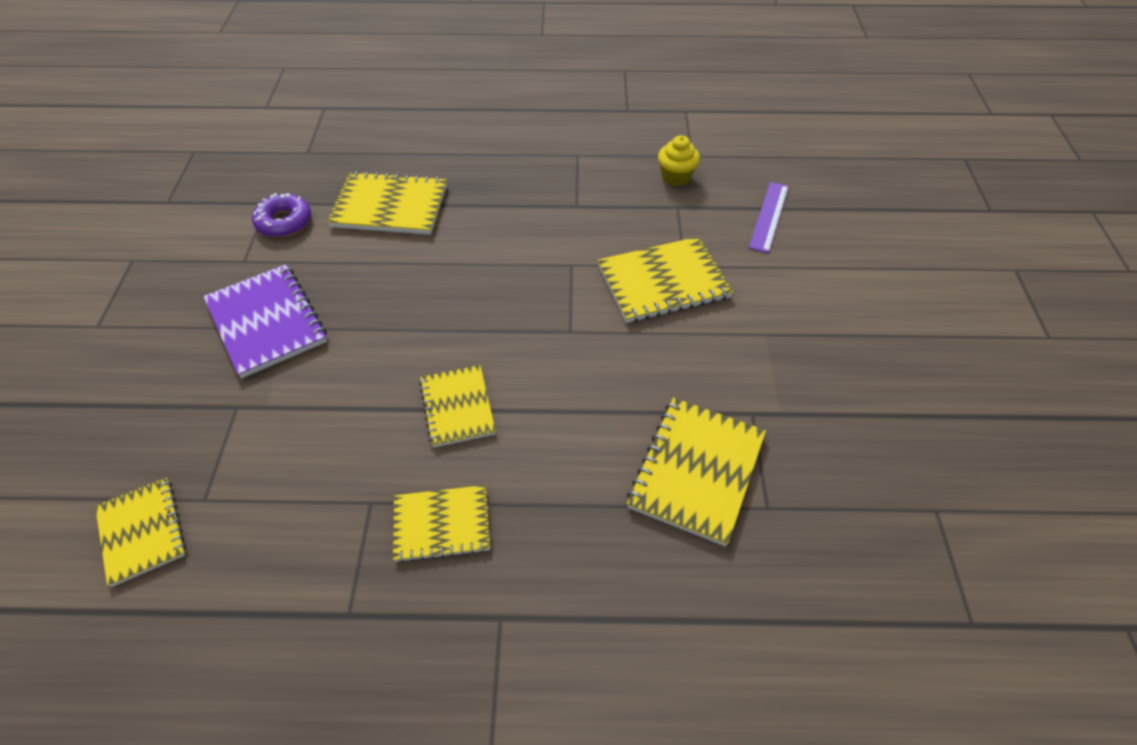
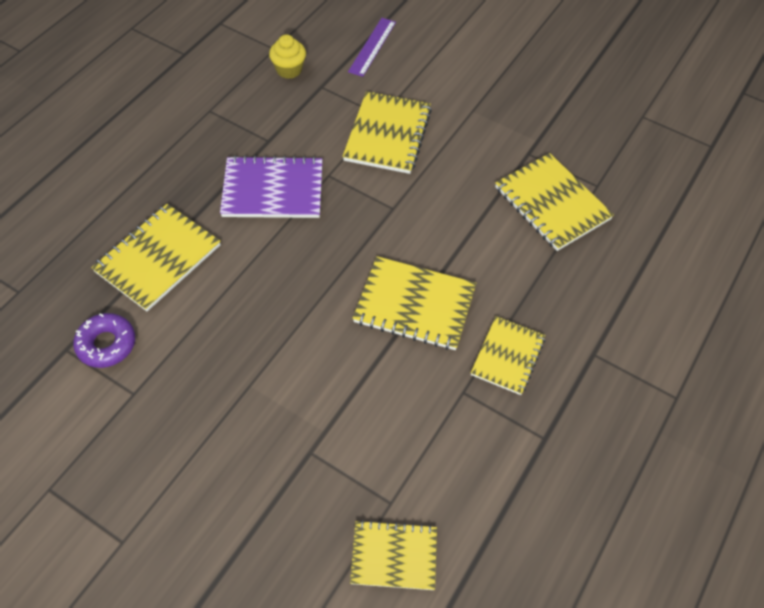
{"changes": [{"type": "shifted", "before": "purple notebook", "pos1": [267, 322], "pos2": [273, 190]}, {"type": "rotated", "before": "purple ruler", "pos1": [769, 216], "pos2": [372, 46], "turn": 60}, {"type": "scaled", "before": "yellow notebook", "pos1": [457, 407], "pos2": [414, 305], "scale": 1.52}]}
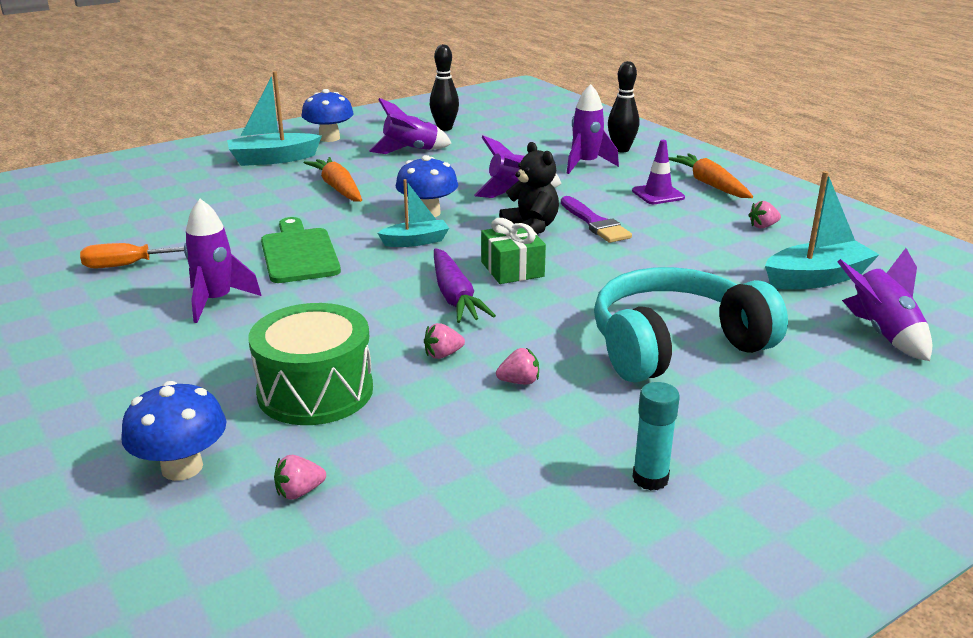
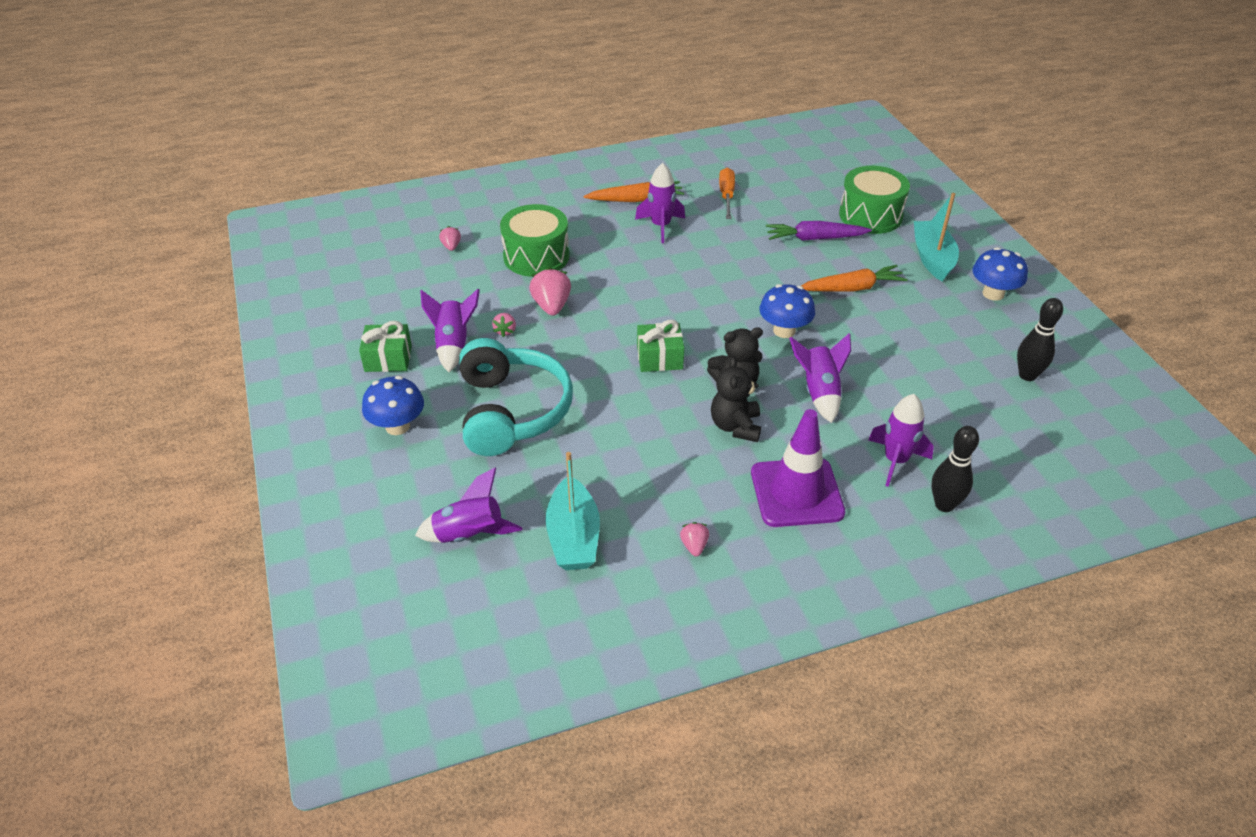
{"changes": [{"type": "swapped", "before": "turquoise glue stick", "after": "green gift", "pos1": [650, 479], "pos2": [388, 358]}, {"type": "shifted", "before": "blue mushroom", "pos1": [182, 467], "pos2": [397, 426]}, {"type": "shifted", "before": "purple rocket", "pos1": [410, 151], "pos2": [453, 345]}, {"type": "scaled", "before": "pink strawberry", "pos1": [443, 355], "pos2": [551, 306], "scale": 1.8}, {"type": "shifted", "before": "orange carrot", "pos1": [709, 184], "pos2": [636, 200]}, {"type": "swapped", "before": "purple brush", "after": "black teddy bear", "pos1": [595, 223], "pos2": [735, 426]}, {"type": "scaled", "before": "purple traffic cone", "pos1": [658, 194], "pos2": [796, 492], "scale": 1.82}, {"type": "shifted", "before": "purple carrot", "pos1": [455, 296], "pos2": [814, 238]}, {"type": "new", "after": "green drum", "pos2": [870, 215]}, {"type": "gone", "before": "green cutting board", "pos1": [298, 253]}, {"type": "gone", "before": "turquoise boat", "pos1": [415, 241]}]}
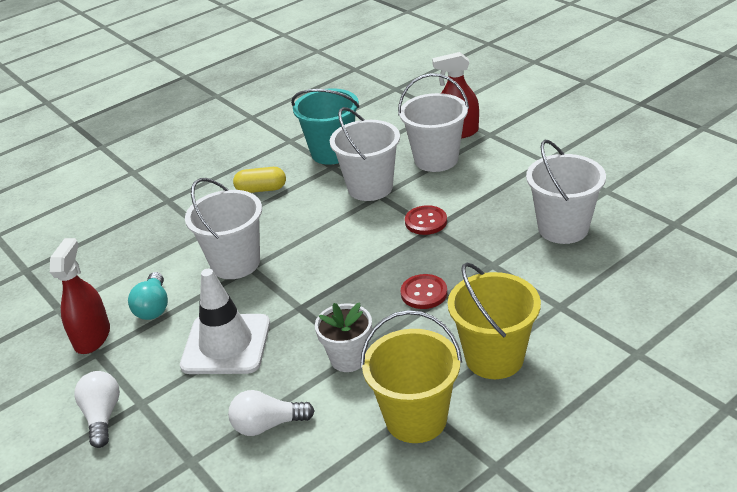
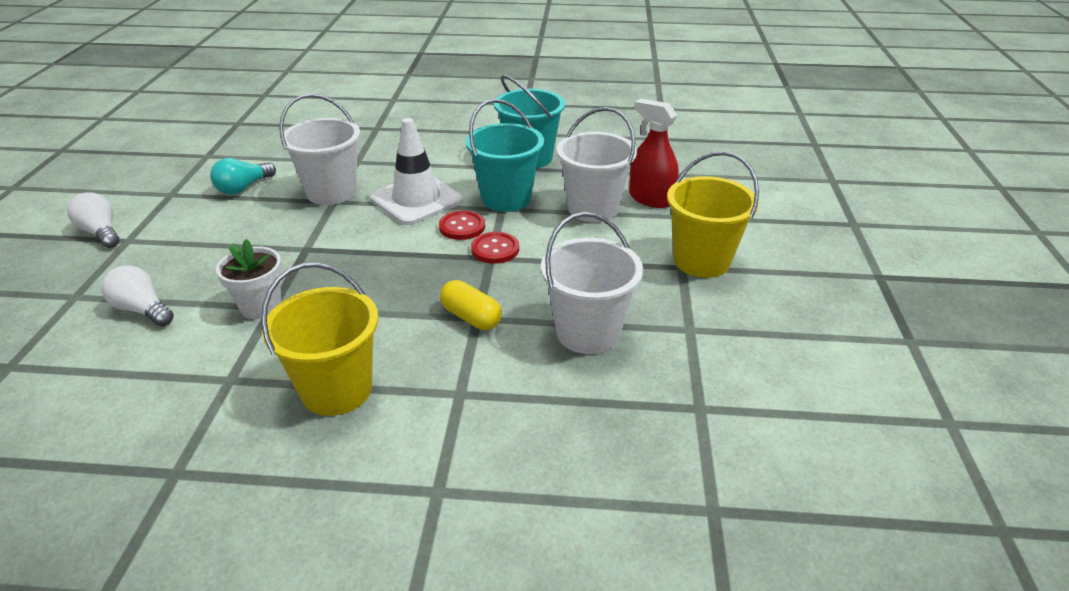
{"changes": [{"type": "rotated", "before": "white light bulb", "pos1": [102, 416], "pos2": [101, 232], "turn": -75}, {"type": "shifted", "before": "white traffic cone", "pos1": [226, 344], "pos2": [416, 200]}, {"type": "shifted", "before": "red button", "pos1": [424, 293], "pos2": [462, 227]}, {"type": "shifted", "before": "yellow capsule", "pos1": [261, 189], "pos2": [471, 317]}, {"type": "repainted", "before": "white bucket", "after": "turquoise bucket", "pos1": [370, 188], "pos2": [506, 198]}, {"type": "shifted", "before": "yellow bucket", "pos1": [416, 418], "pos2": [701, 261]}, {"type": "gone", "before": "red spray bottle", "pos1": [92, 337]}]}
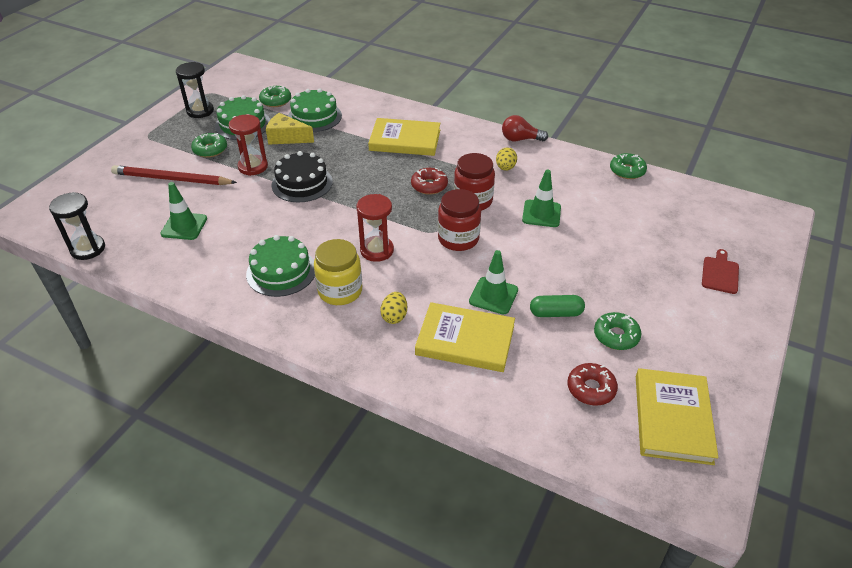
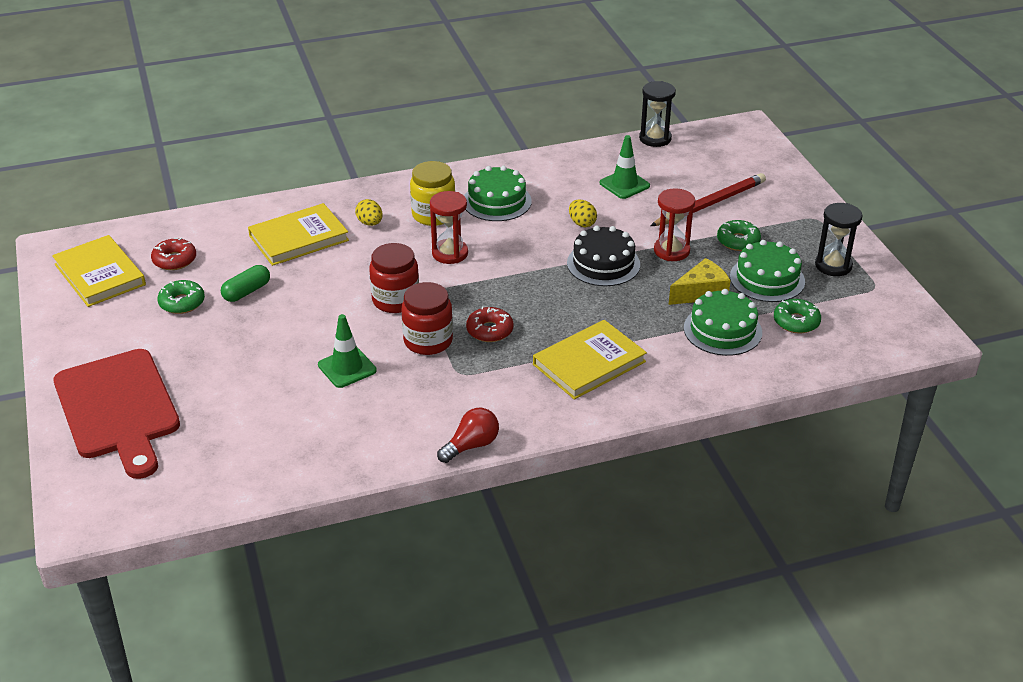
{"changes": [{"type": "scaled", "before": "red cutting board", "pos1": [720, 273], "pos2": [118, 409], "scale": 2.47}, {"type": "shifted", "before": "yellow egg", "pos1": [505, 168], "pos2": [582, 223]}, {"type": "gone", "before": "green traffic cone", "pos1": [493, 296]}, {"type": "gone", "before": "green donut", "pos1": [627, 171]}]}
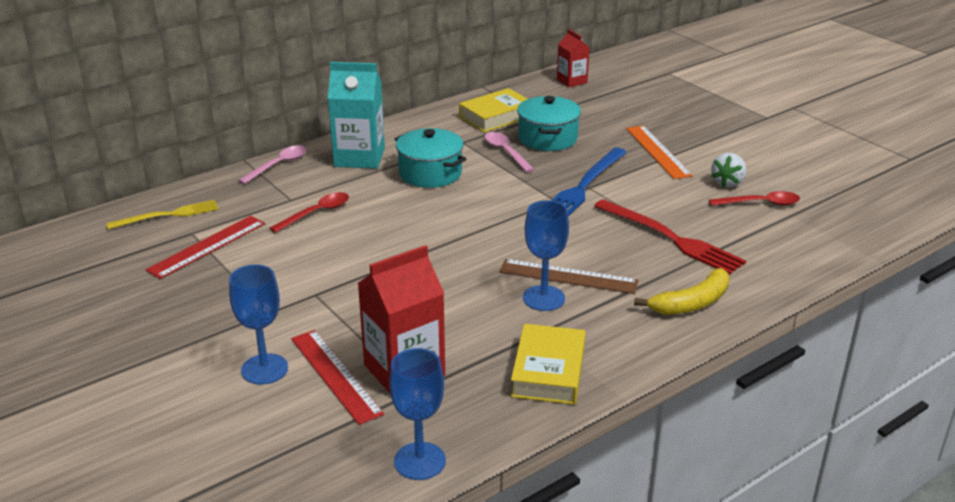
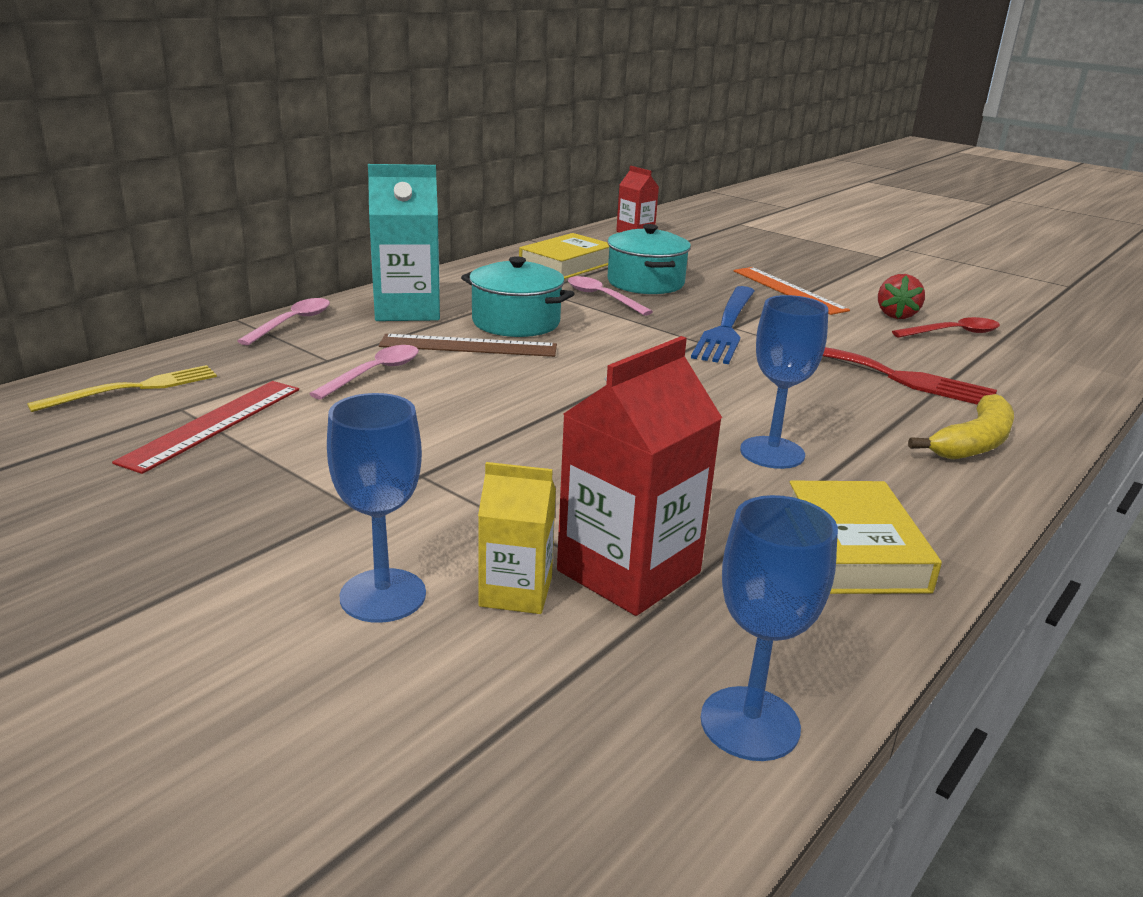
{"changes": [{"type": "repainted", "before": "red spoon", "after": "pink spoon", "pos1": [316, 213], "pos2": [374, 373]}, {"type": "shifted", "before": "brown ruler", "pos1": [568, 276], "pos2": [468, 346]}, {"type": "swapped", "before": "red ruler", "after": "yellow carton", "pos1": [335, 375], "pos2": [516, 592]}, {"type": "repainted", "before": "white strawberry", "after": "red strawberry", "pos1": [727, 183], "pos2": [896, 315]}]}
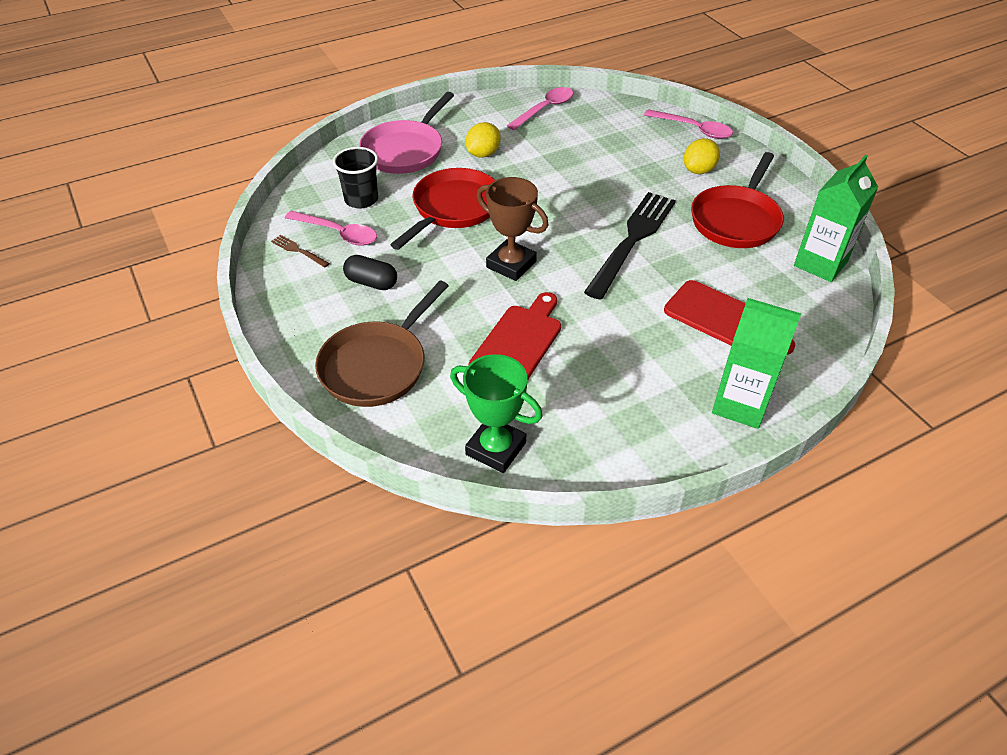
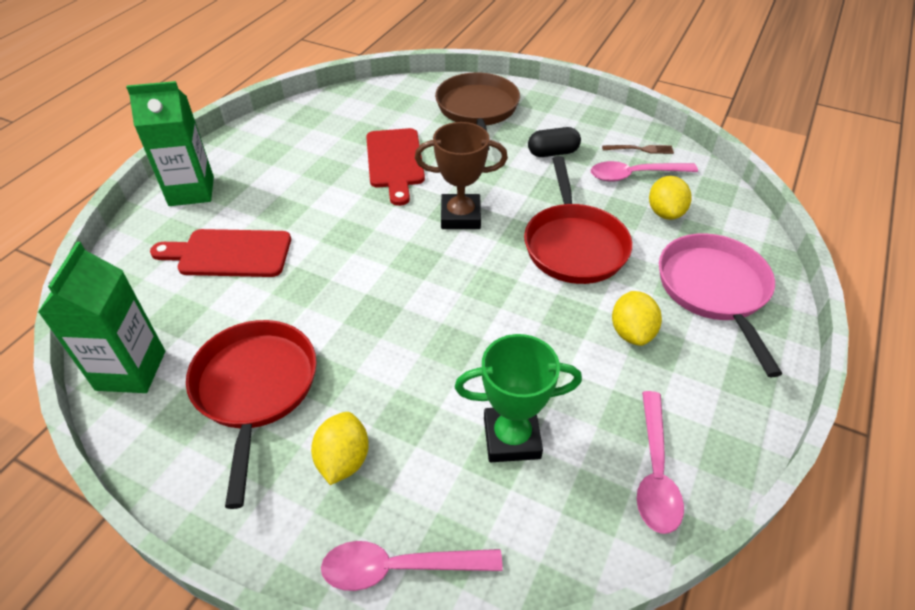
{"changes": [{"type": "shifted", "before": "green trophy", "pos1": [496, 448], "pos2": [511, 438]}, {"type": "swapped", "before": "black cup", "after": "yellow lemon", "pos1": [361, 199], "pos2": [665, 213]}, {"type": "gone", "before": "black fork", "pos1": [632, 240]}]}
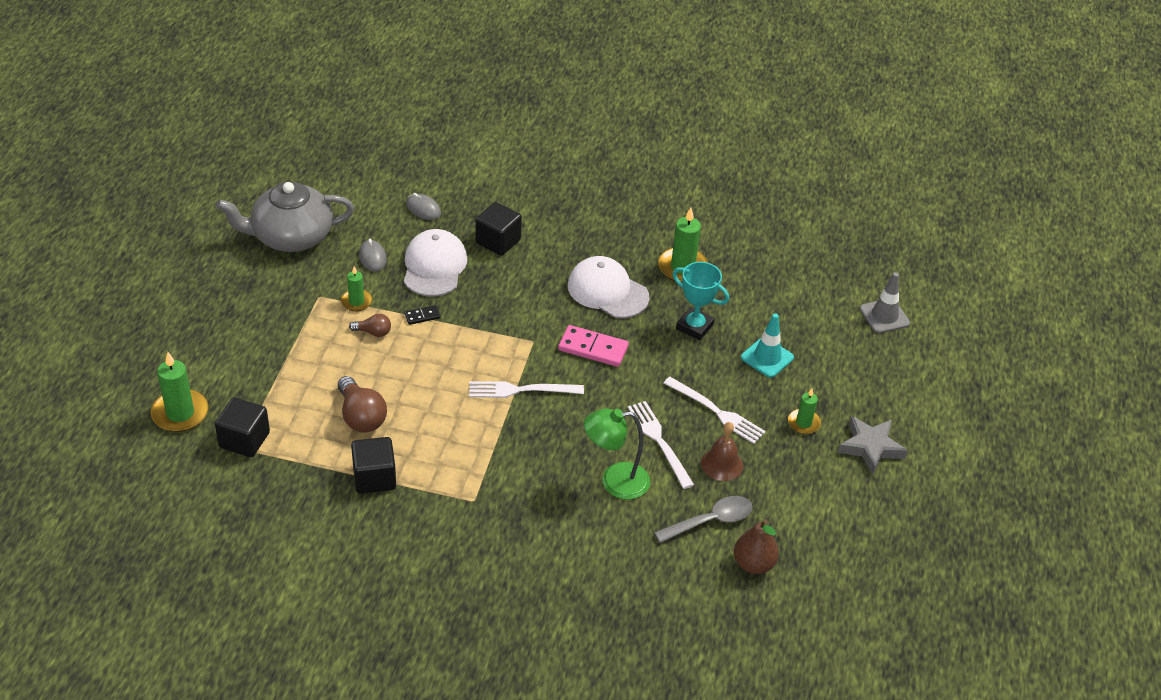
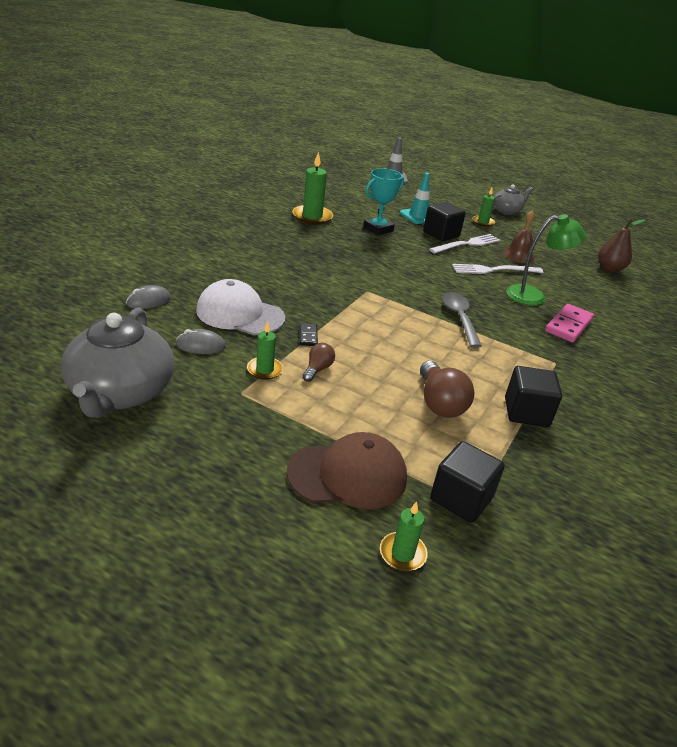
{"changes": [{"type": "new", "after": "brown cap", "pos2": [348, 475]}, {"type": "scaled", "before": "green candle", "pos1": [180, 413], "pos2": [402, 553], "scale": 0.6}, {"type": "rotated", "before": "brown light bulb", "pos1": [361, 416], "pos2": [439, 403], "turn": 90}, {"type": "shifted", "before": "black cube", "pos1": [498, 241], "pos2": [441, 234]}, {"type": "shifted", "before": "grey spoon", "pos1": [710, 521], "pos2": [459, 318]}, {"type": "swapped", "before": "grey star", "after": "grey teapot", "pos1": [870, 447], "pos2": [506, 211]}, {"type": "rotated", "before": "green lamp", "pos1": [615, 481], "pos2": [534, 296], "turn": -105}, {"type": "shifted", "before": "pink domino", "pos1": [593, 348], "pos2": [568, 325]}, {"type": "gone", "before": "white fork", "pos1": [521, 390]}, {"type": "gone", "before": "white cap", "pos1": [607, 291]}]}
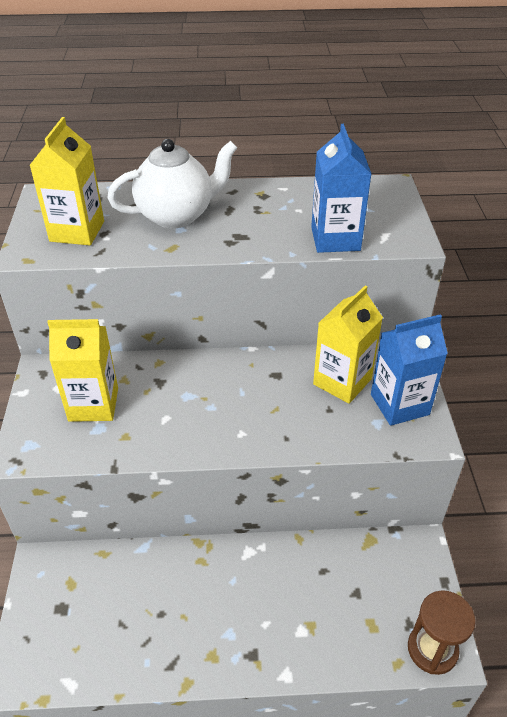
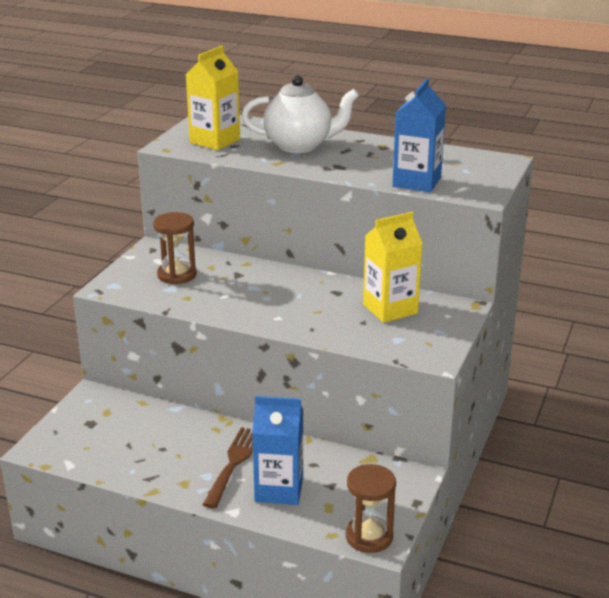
{"changes": [{"type": "swapped", "before": "yellow carton", "after": "brown hourglass", "pos1": [93, 404], "pos2": [177, 275]}, {"type": "new", "after": "brown fork", "pos2": [234, 463]}, {"type": "shifted", "before": "blue carton", "pos1": [399, 404], "pos2": [279, 489]}]}
